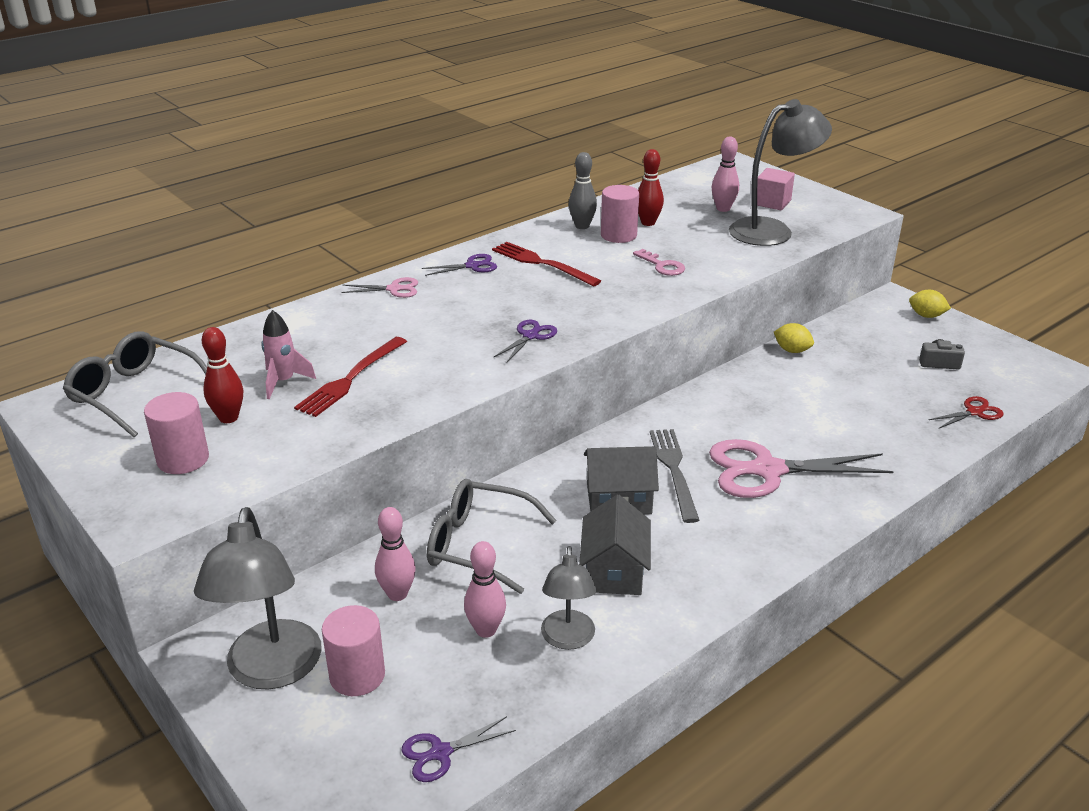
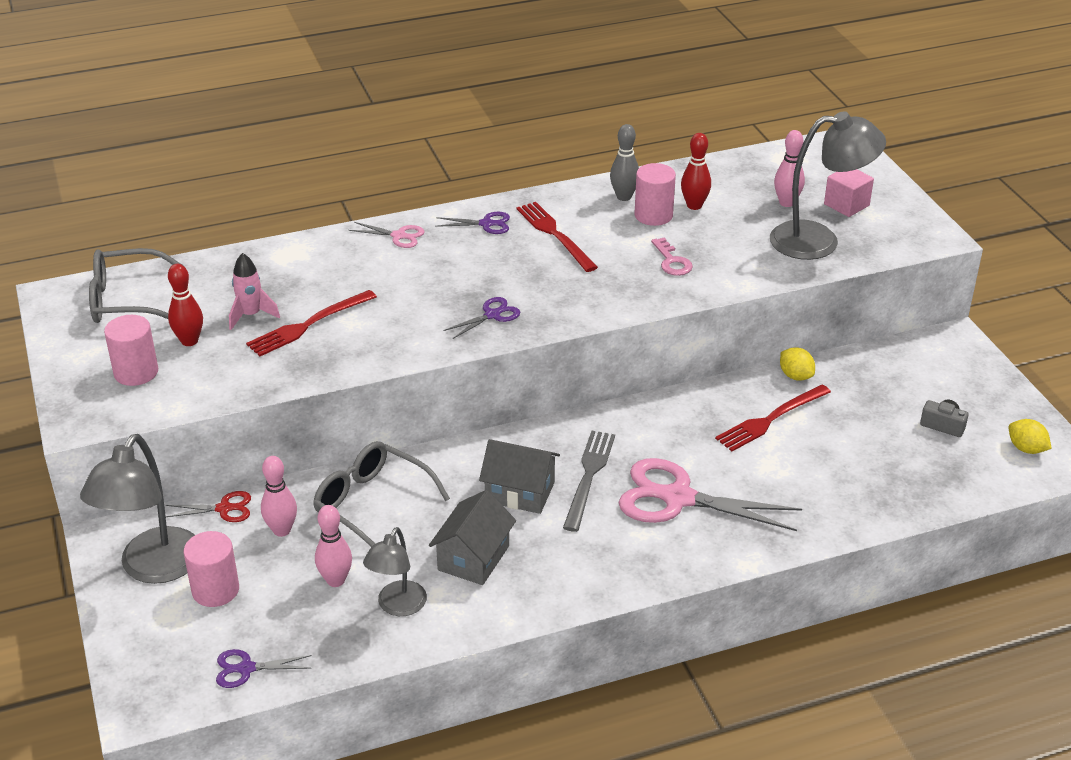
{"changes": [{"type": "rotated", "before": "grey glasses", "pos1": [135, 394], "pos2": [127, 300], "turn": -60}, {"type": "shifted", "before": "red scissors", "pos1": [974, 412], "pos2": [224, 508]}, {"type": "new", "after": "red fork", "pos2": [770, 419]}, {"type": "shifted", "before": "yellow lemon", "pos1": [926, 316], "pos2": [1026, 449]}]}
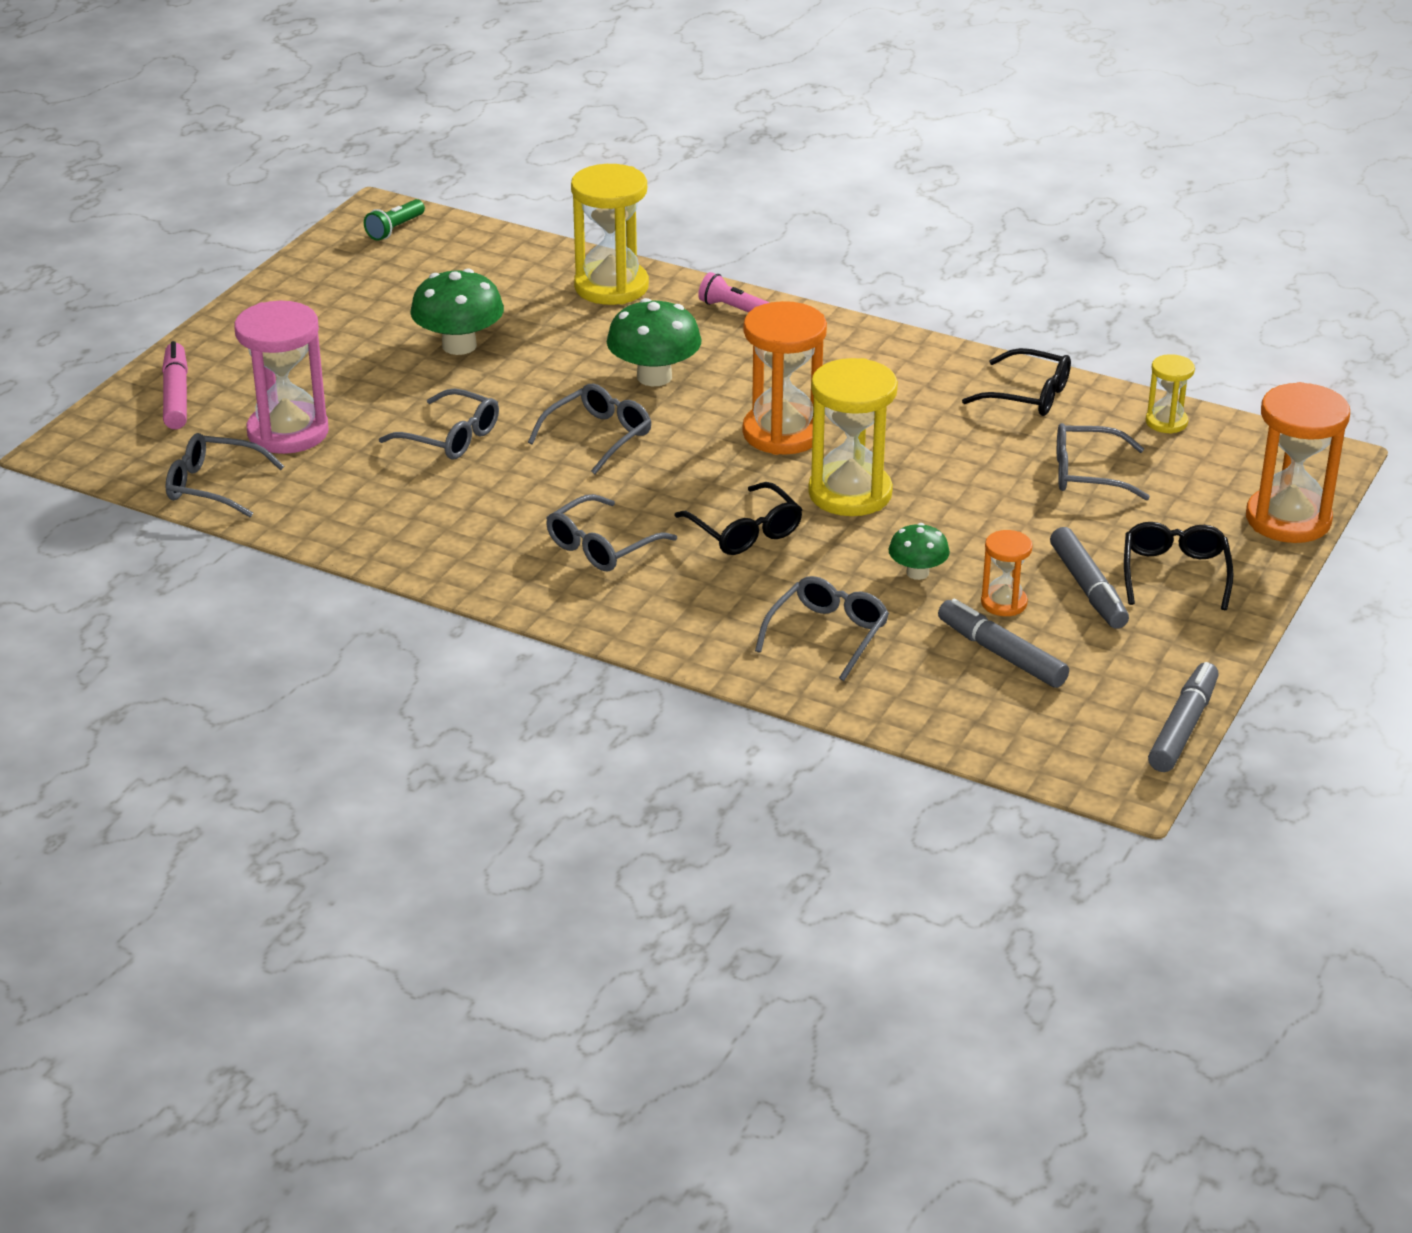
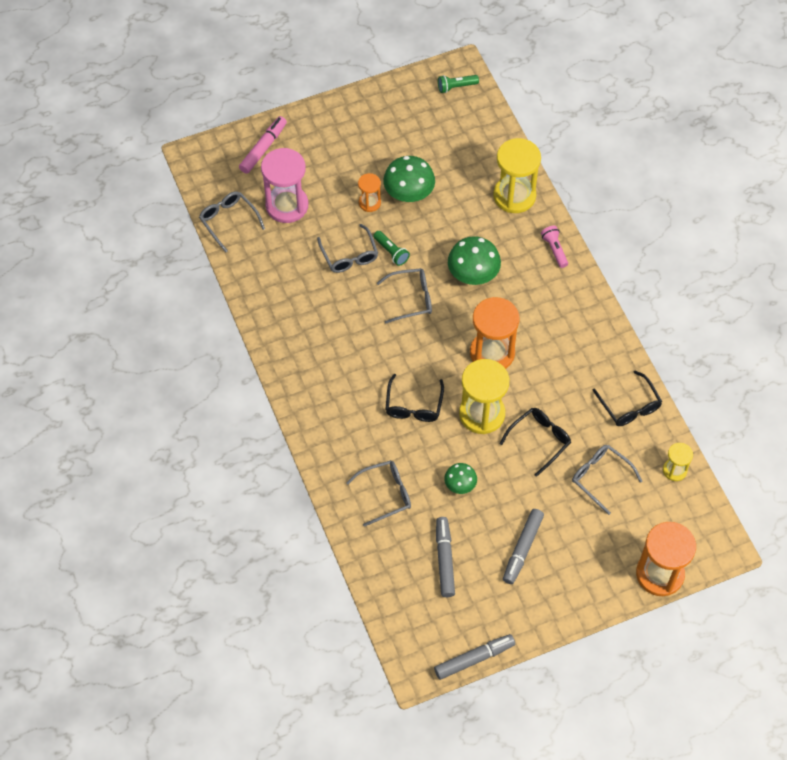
{"changes": [{"type": "shifted", "before": "orange hourglass", "pos1": [1004, 603], "pos2": [369, 203]}, {"type": "new", "after": "green flashlight", "pos2": [391, 252]}, {"type": "shifted", "before": "black glasses", "pos1": [1175, 574], "pos2": [539, 440]}, {"type": "gone", "before": "grey glasses", "pos1": [602, 546]}]}
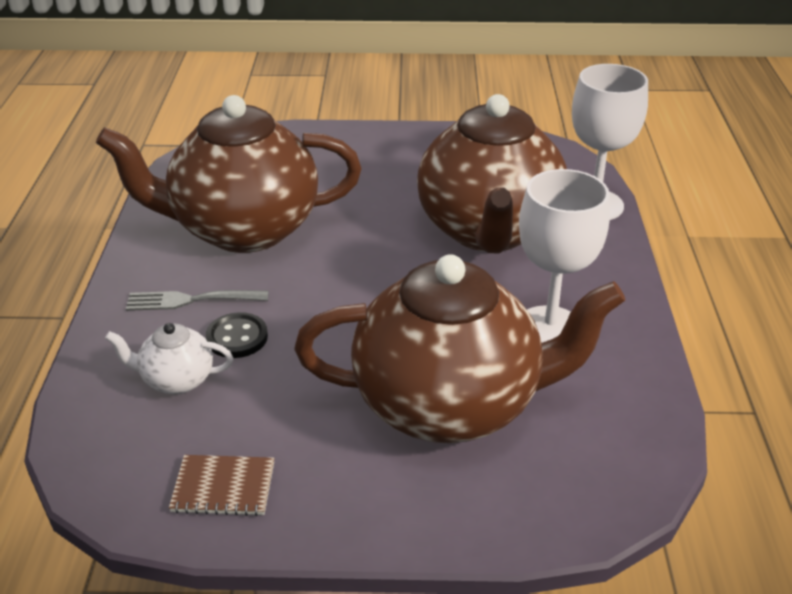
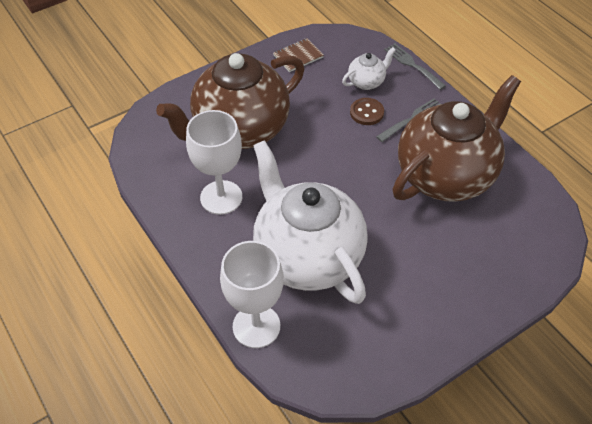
{"changes": [{"type": "repainted", "before": "brown teapot", "after": "white teapot", "pos1": [489, 231], "pos2": [307, 256]}, {"type": "repainted", "before": "black button", "after": "brown button", "pos1": [237, 337], "pos2": [366, 112]}, {"type": "new", "after": "grey fork", "pos2": [412, 65]}]}
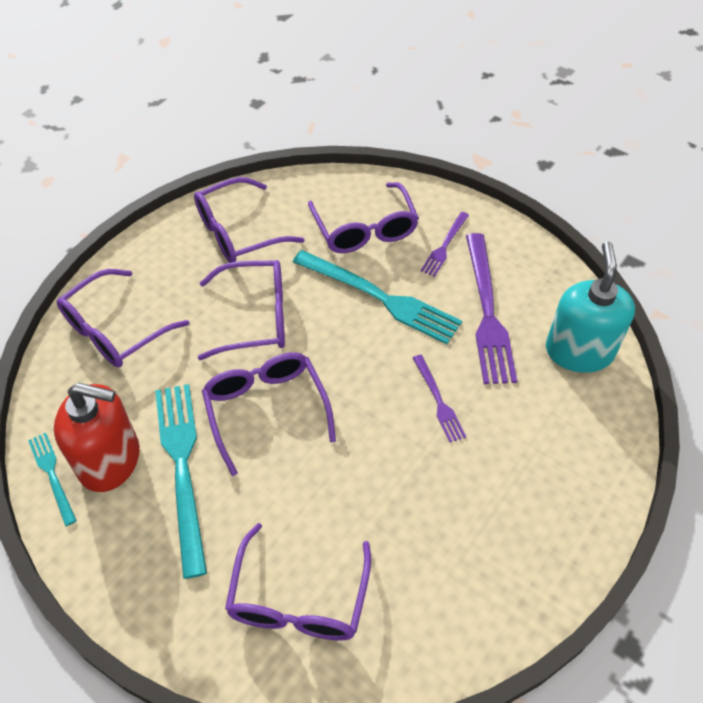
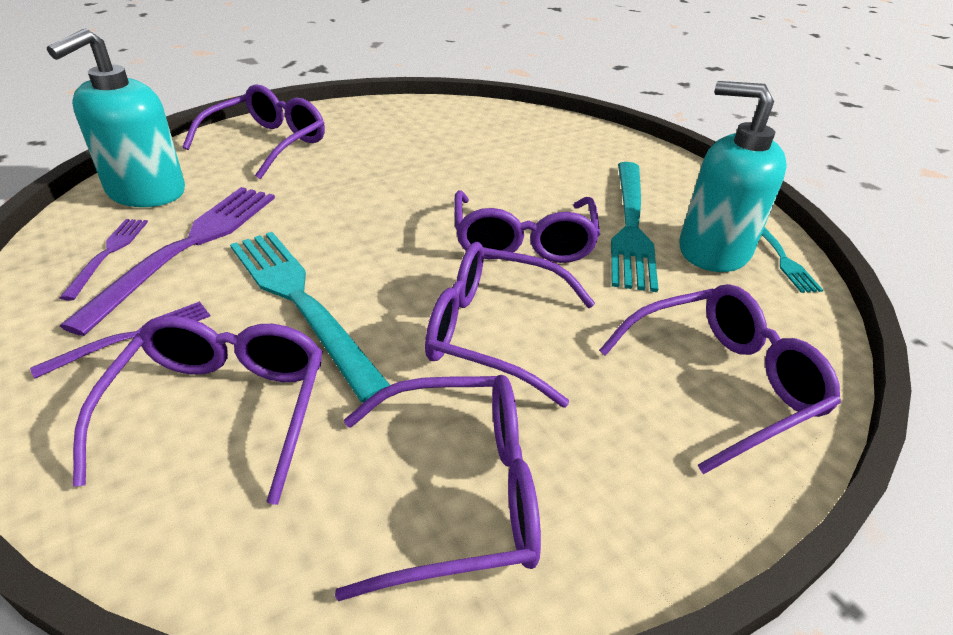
{"changes": [{"type": "shifted", "before": "purple fork", "pos1": [438, 401], "pos2": [108, 254]}, {"type": "shifted", "before": "purple glasses", "pos1": [298, 600], "pos2": [268, 143]}, {"type": "repainted", "before": "red soap dispenser", "after": "turquoise soap dispenser", "pos1": [110, 460], "pos2": [713, 250]}]}
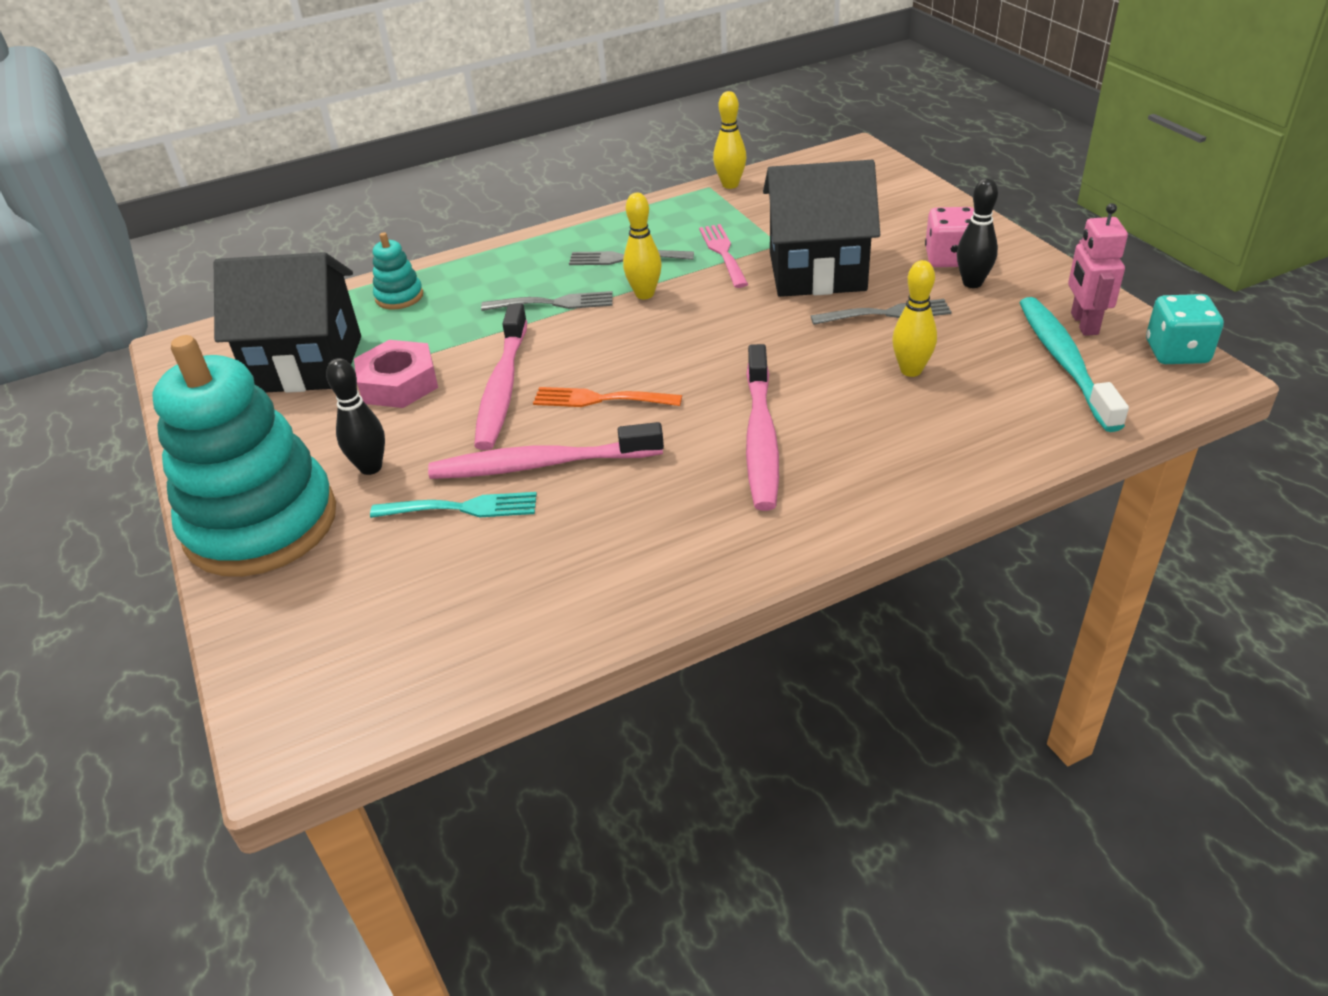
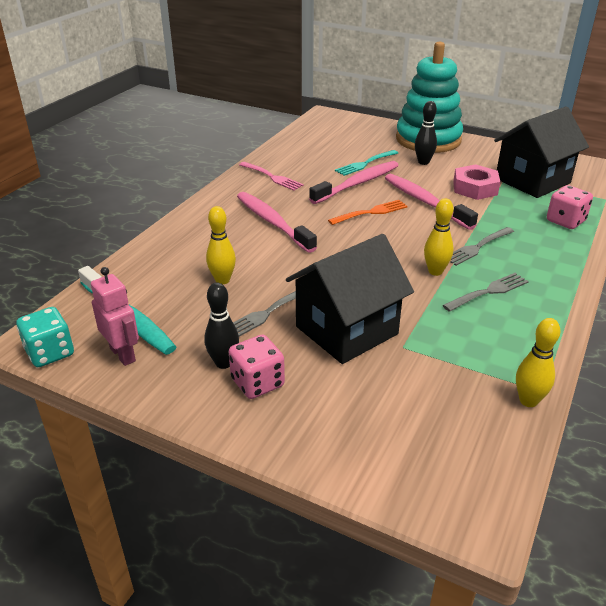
{"changes": [{"type": "shifted", "before": "pink fork", "pos1": [723, 253], "pos2": [272, 177]}, {"type": "swapped", "before": "turquoise stacking toy", "after": "pink dice", "pos1": [399, 297], "pos2": [565, 221]}]}
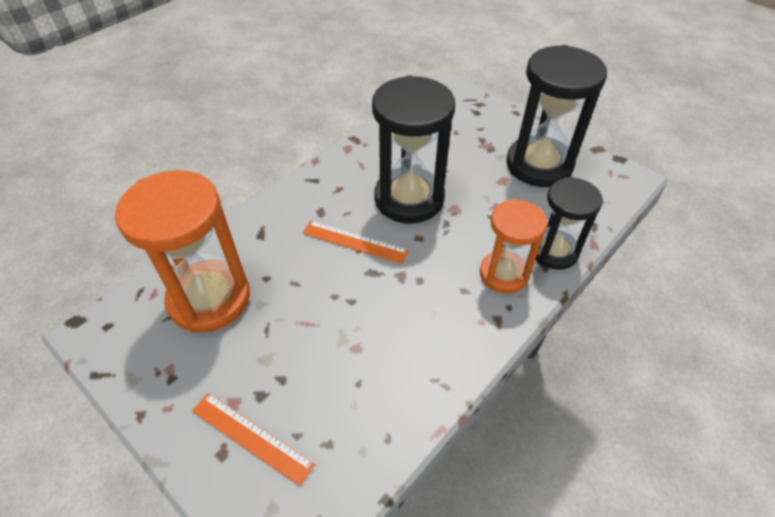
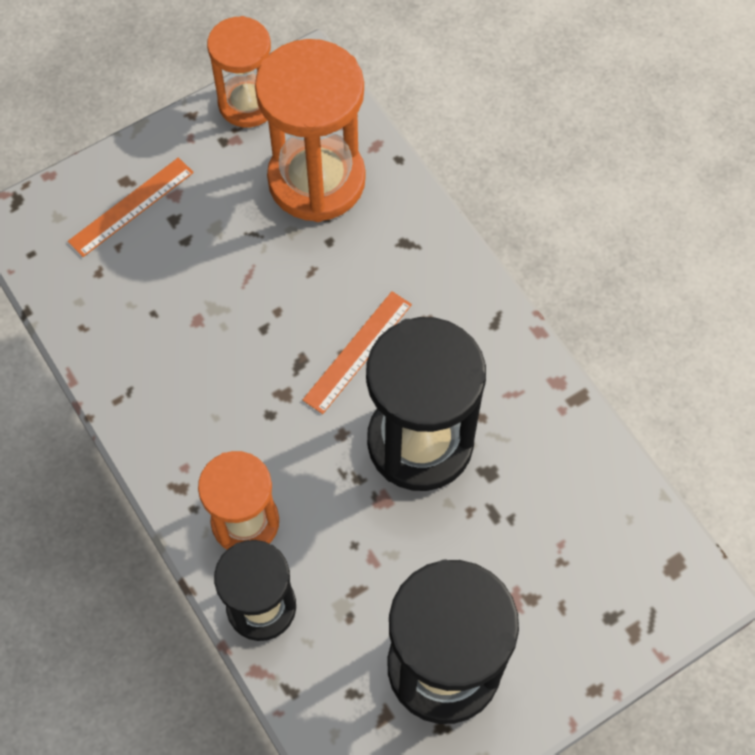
{"changes": [{"type": "new", "after": "orange hourglass", "pos2": [247, 103]}]}
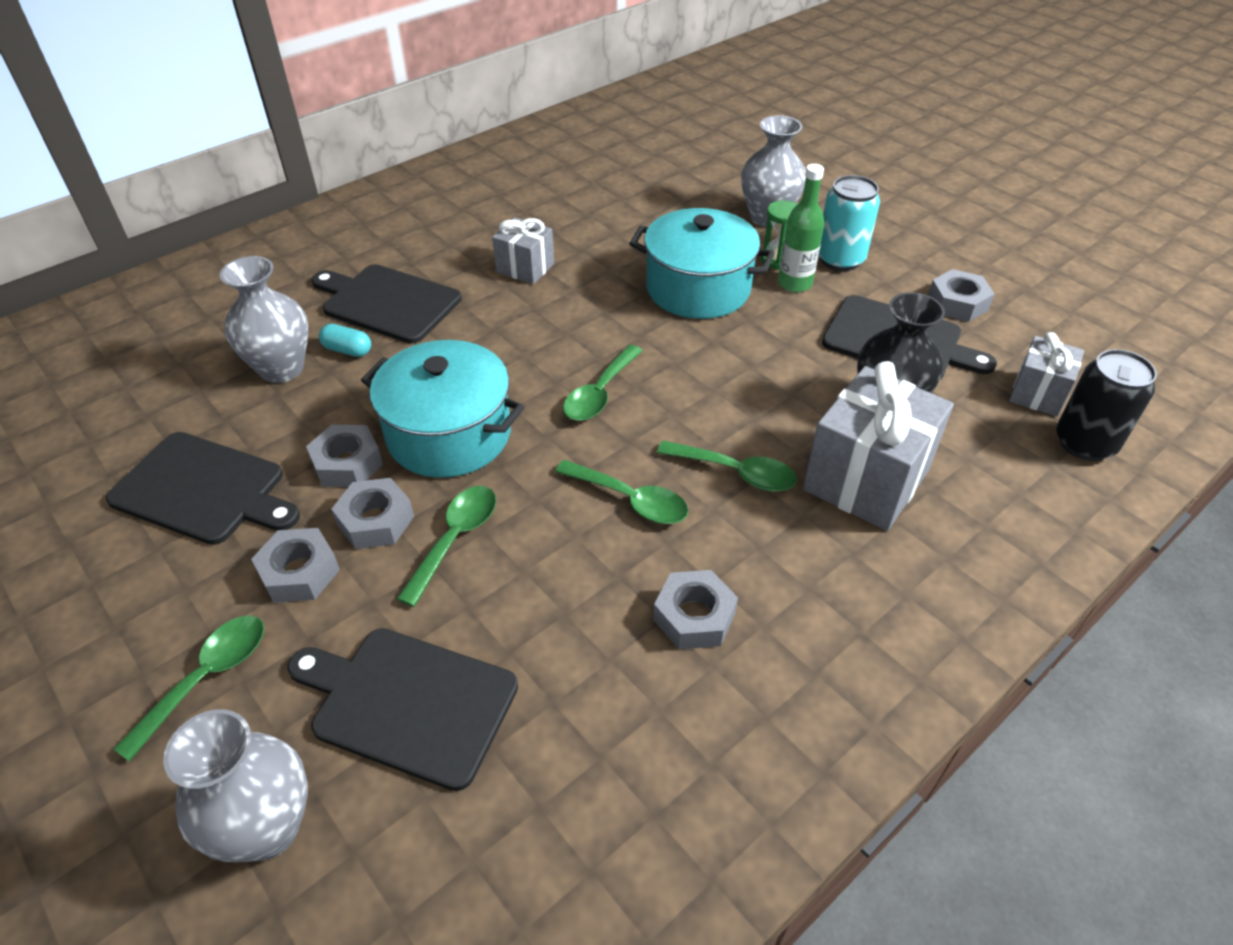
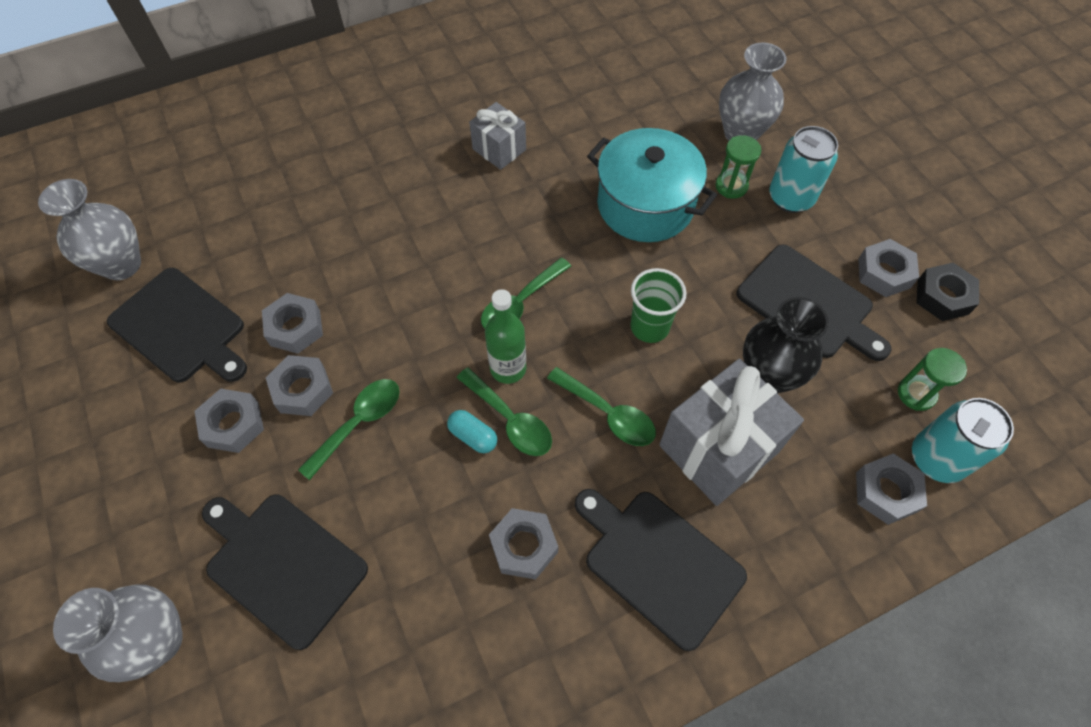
{"changes": [{"type": "shifted", "before": "grey vase", "pos1": [282, 369], "pos2": [122, 265]}, {"type": "shifted", "before": "turquoise capsule", "pos1": [347, 350], "pos2": [473, 436]}, {"type": "shifted", "before": "green bottle", "pos1": [794, 283], "pos2": [508, 368]}, {"type": "shifted", "before": "black cutting board", "pos1": [387, 302], "pos2": [659, 563]}, {"type": "new", "after": "green cup", "pos2": [649, 327]}, {"type": "new", "after": "grey nut", "pos2": [886, 492]}, {"type": "swapped", "before": "grey gift", "after": "green hourglass", "pos1": [1037, 393], "pos2": [916, 394]}, {"type": "repainted", "before": "black can", "after": "turquoise can", "pos1": [1084, 443], "pos2": [936, 458]}, {"type": "new", "after": "black nut", "pos2": [942, 297]}, {"type": "gone", "before": "green spoon", "pos1": [207, 678]}, {"type": "gone", "before": "turquoise pot", "pos1": [449, 434]}]}
